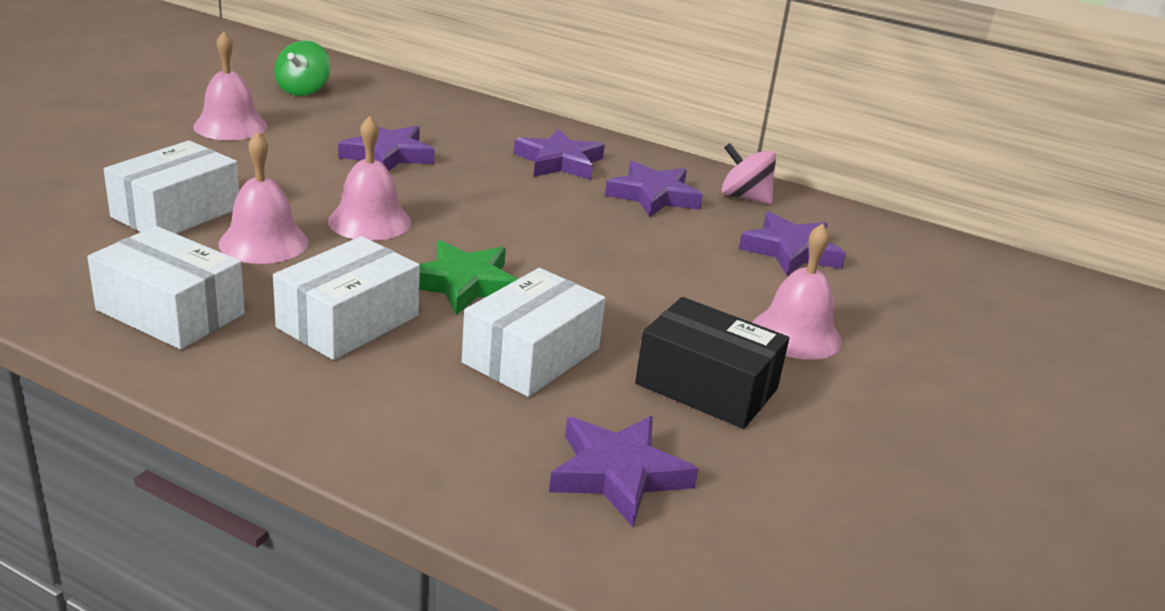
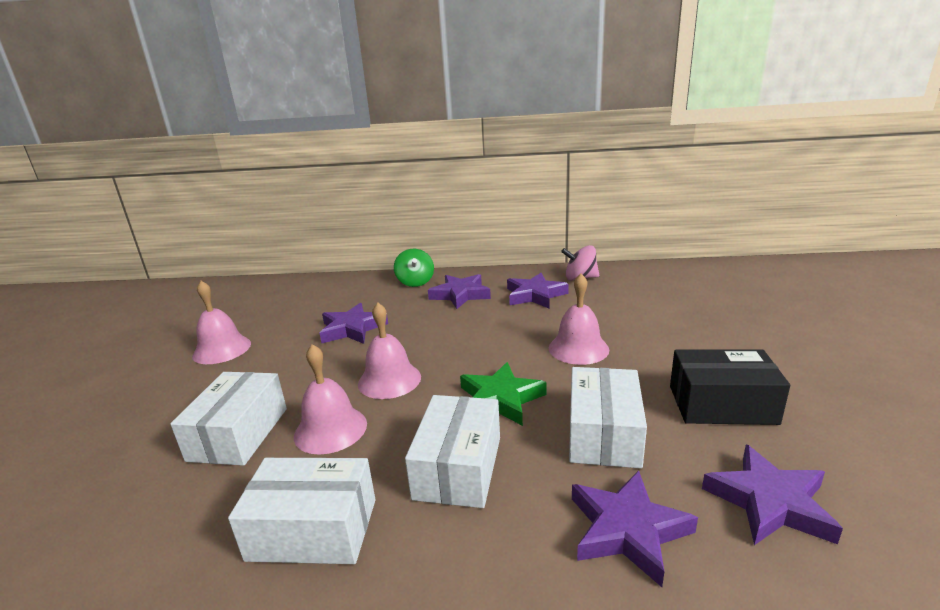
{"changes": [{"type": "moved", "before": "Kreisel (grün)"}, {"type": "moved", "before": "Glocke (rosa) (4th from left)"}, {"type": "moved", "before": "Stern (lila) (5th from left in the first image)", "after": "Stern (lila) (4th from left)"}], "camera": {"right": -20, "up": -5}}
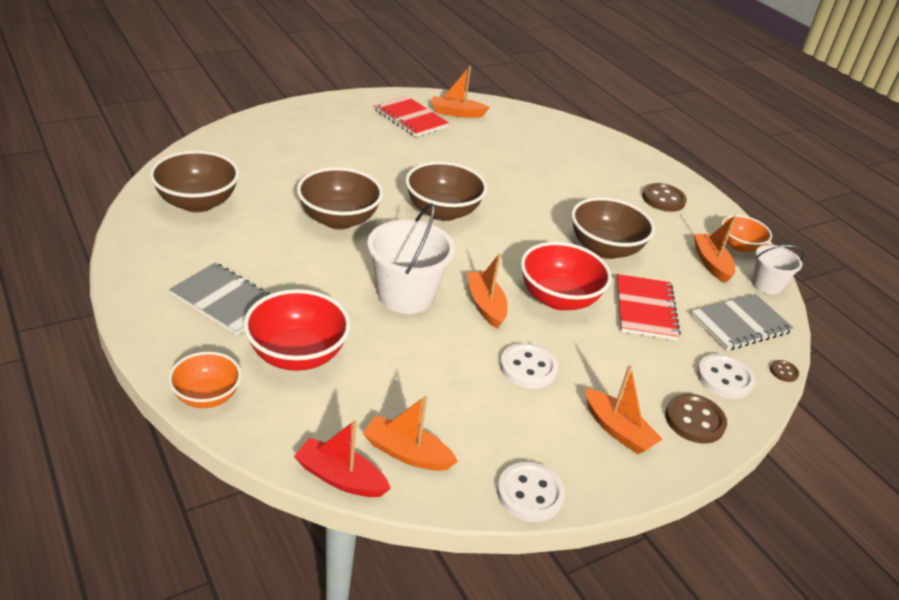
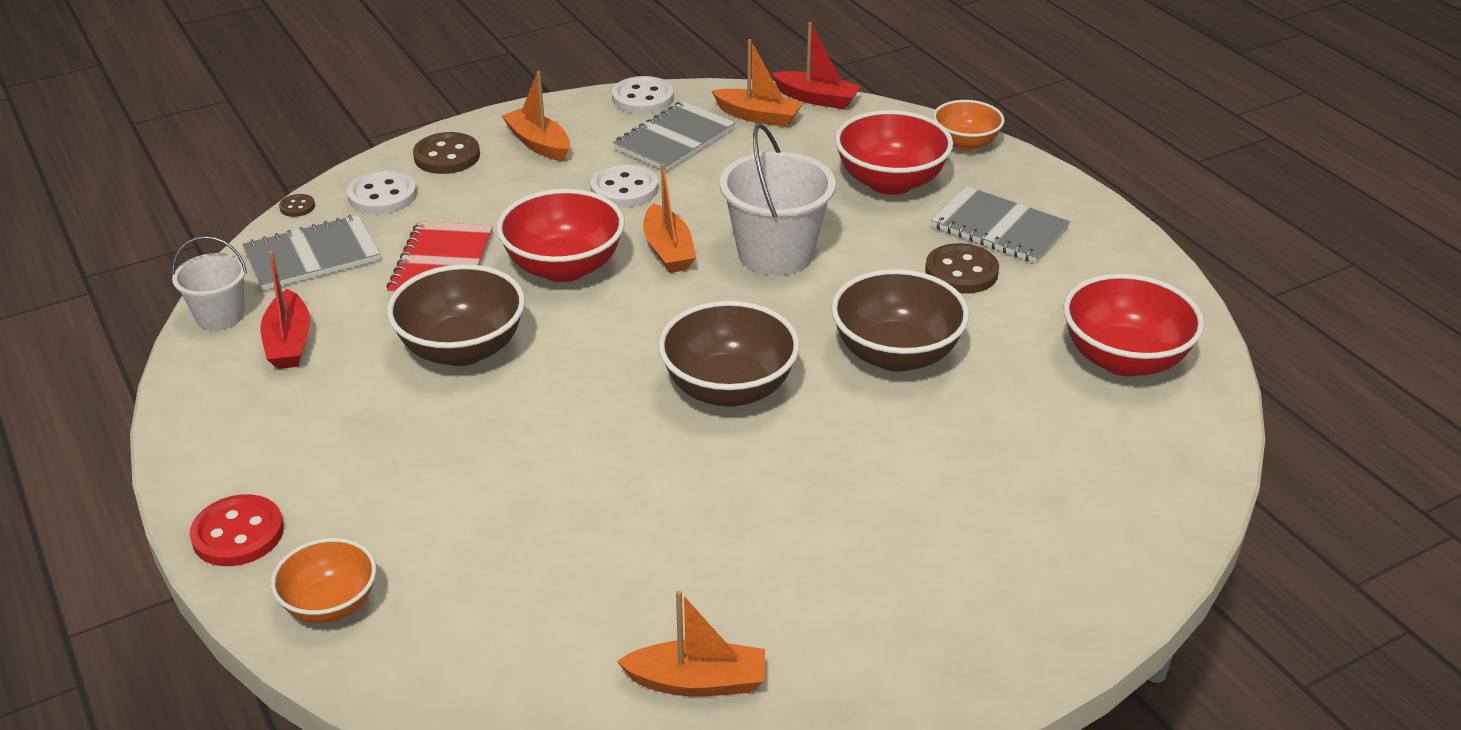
{"changes": [{"type": "added", "after": "Knopf (rot)"}, {"type": "recoloured", "before": "Boot (orange) (5th from left)", "after": "Boot (rot) (1st from left)"}, {"type": "moved", "before": "Schüssel (orange) (2nd from left in the first image)", "after": "Schüssel (orange) (1st from left)"}, {"type": "added", "after": "Notizbuch (grau) (2nd from left)"}, {"type": "moved", "before": "Knopf (braun) (1st from left in the first image)", "after": "Knopf (braun) (3rd from left)"}, {"type": "recoloured", "before": "Schüssel (braun) (1st from left)", "after": "Schüssel (rot) (3rd from left)"}, {"type": "removed", "before": "Notizbuch (rot) (1st from left)"}], "camera": {"right": -175, "up": 0}}
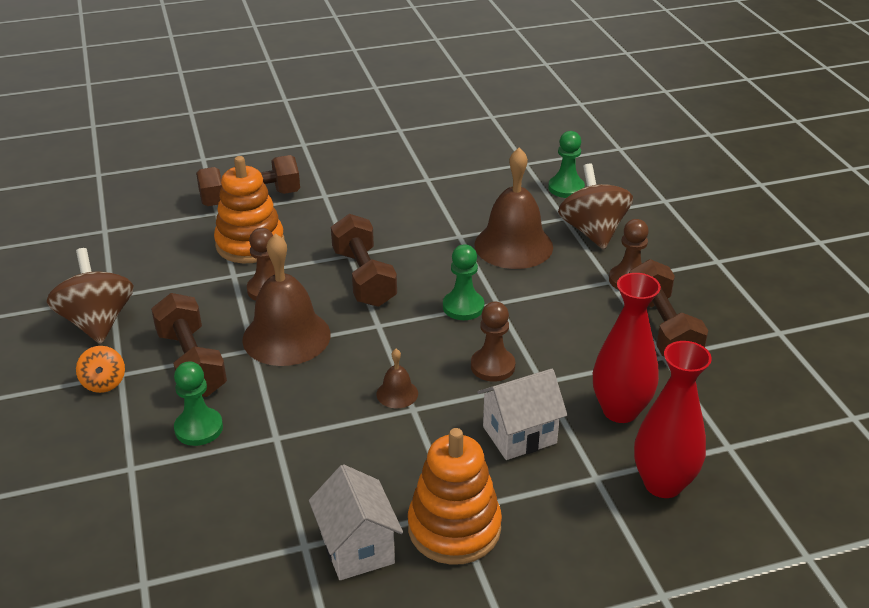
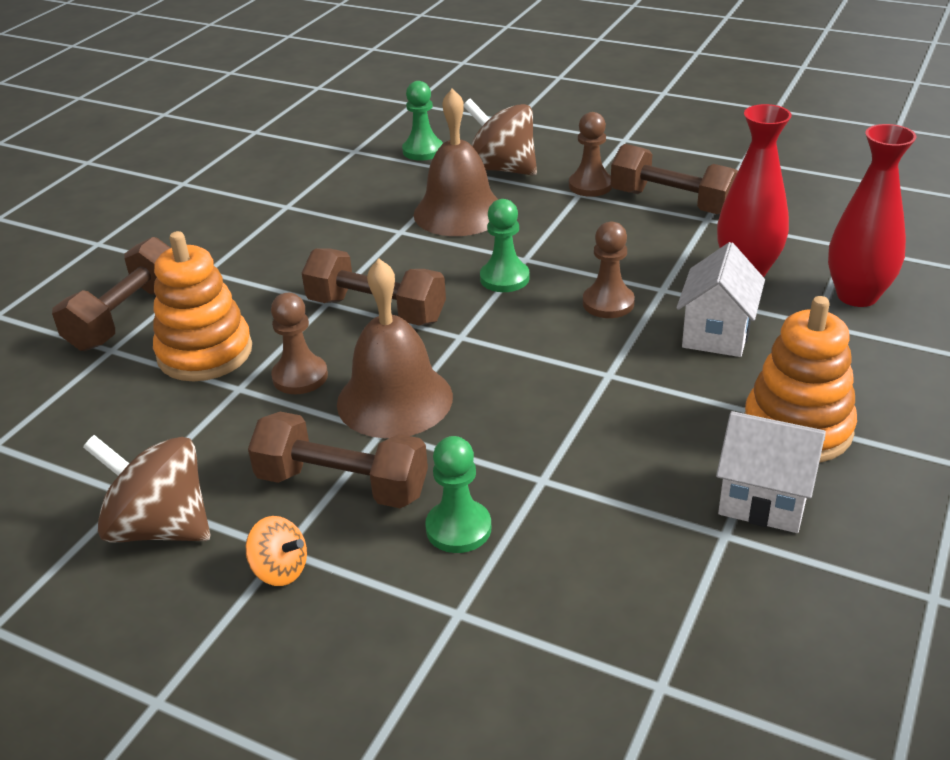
{"changes": [{"type": "removed", "before": "Glocke (braun) (2nd from left)"}], "camera": {"right": -45, "up": 0}}
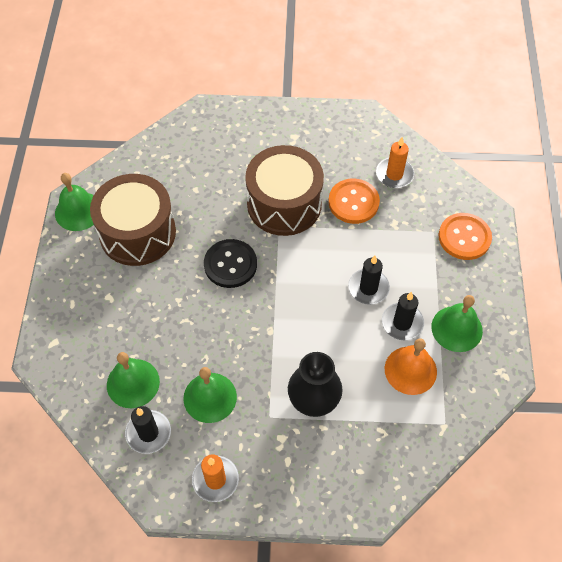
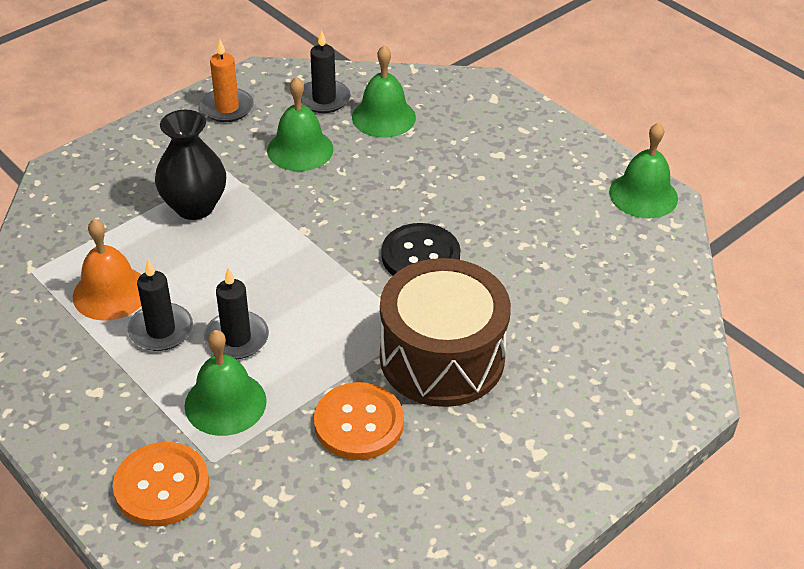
{"changes": [{"type": "moved", "before": "Glocke (grün) (4th from left in the first image)", "after": "Glocke (grün) (1st from left)"}, {"type": "removed", "before": "Trommel (braun) (1st from left)"}, {"type": "removed", "before": "Kerze (orange) (2nd from left)"}], "camera": {"right": 135, "up": -15}}
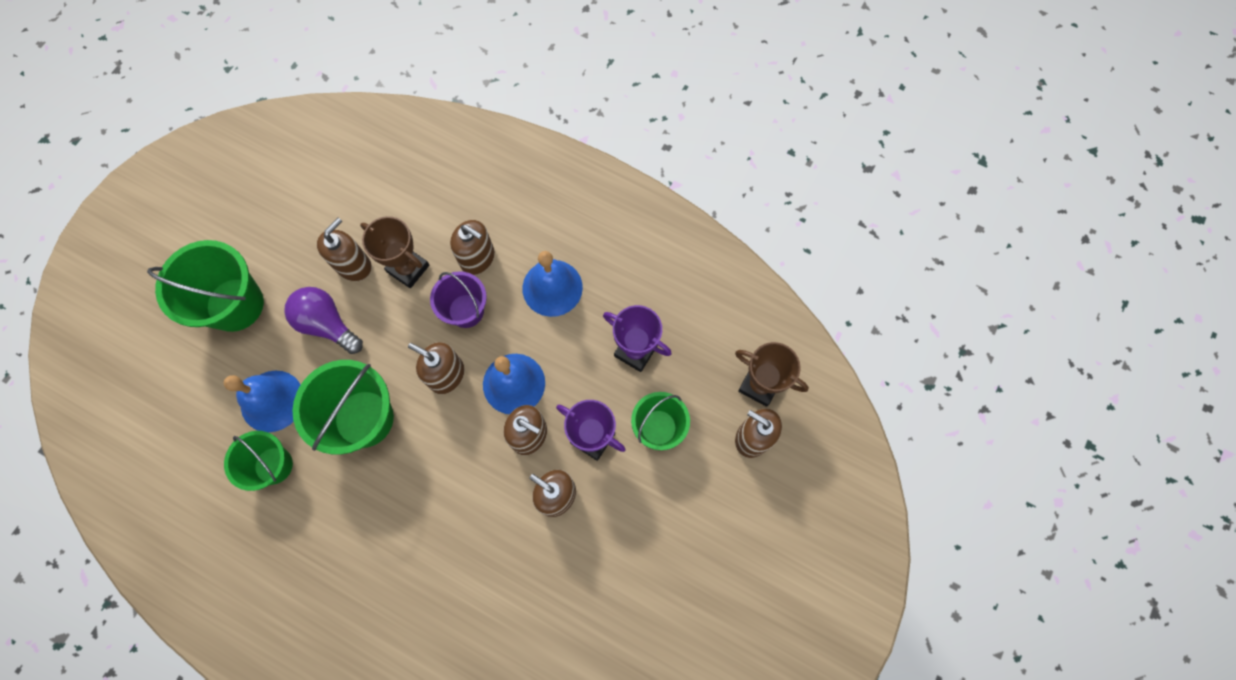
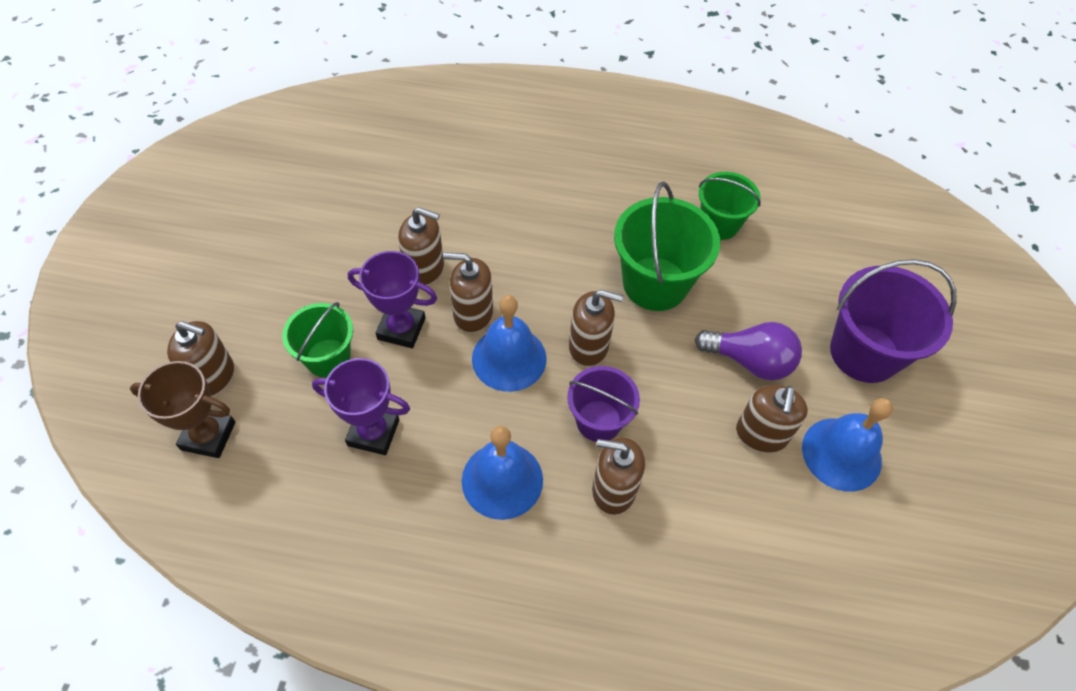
{"changes": [{"type": "moved", "before": "Glocke (blau) (1st from left in the first image)", "after": "Glocke (blau) (3rd from left)"}, {"type": "recoloured", "before": "Eimer (grün) (1st from left)", "after": "Eimer (lila) (2nd from left)"}, {"type": "removed", "before": "Pokal (braun) (1st from left)"}], "camera": {"right": 160, "up": -15}}
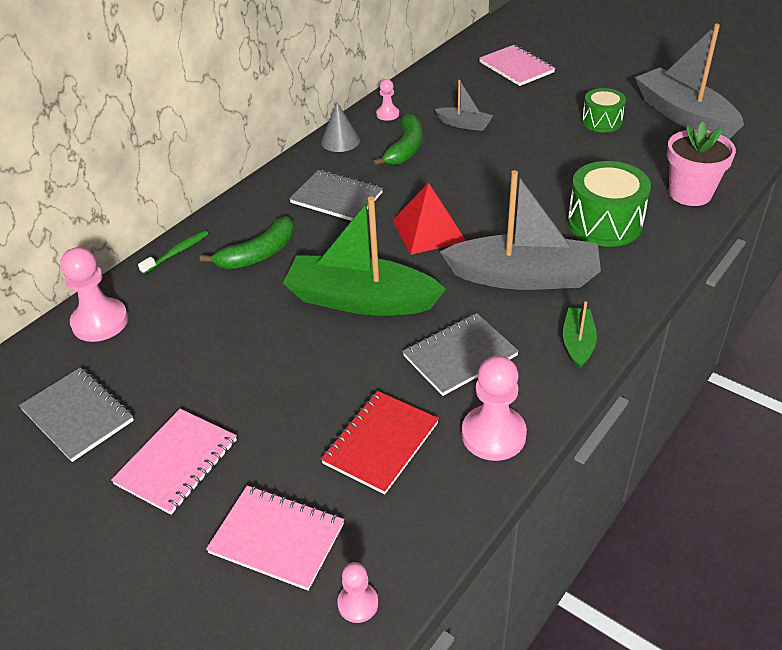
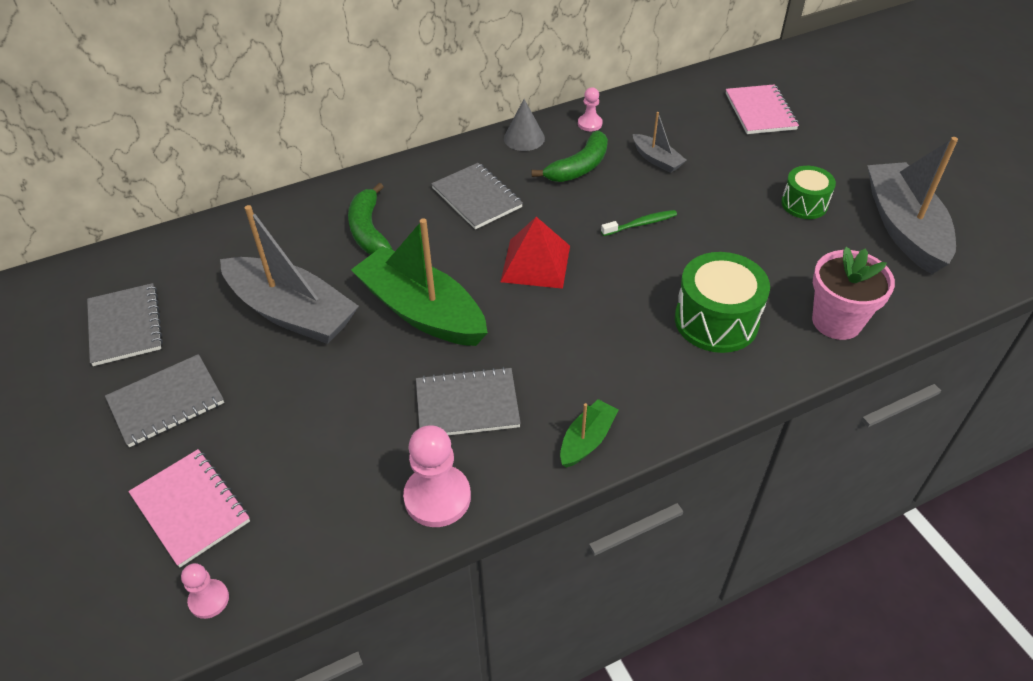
{"changes": [{"type": "recoloured", "before": "Notizbuch (rosa) (1st from left)", "after": "Notizbuch (grau) (2nd from left)"}, {"type": "moved", "before": "Boot (grau) (2nd from left in the first image)", "after": "Boot (grau) (1st from left)"}, {"type": "turned", "before": "Banane (grün) (1st from left)", "turn": 90}, {"type": "moved", "before": "Zahnbürste (grün)"}, {"type": "removed", "before": "Bauer (rosa) (1st from left)"}, {"type": "removed", "before": "Notizbuch (rot)"}], "camera": {"right": 25, "up": 5}}
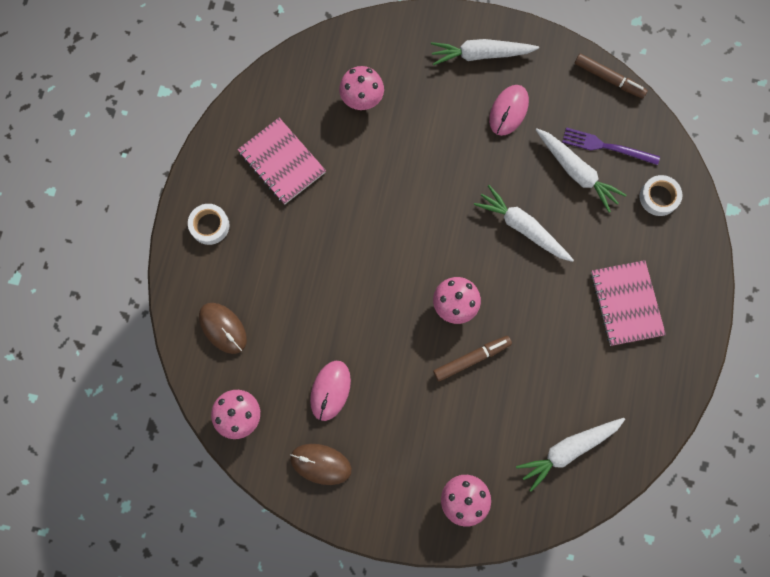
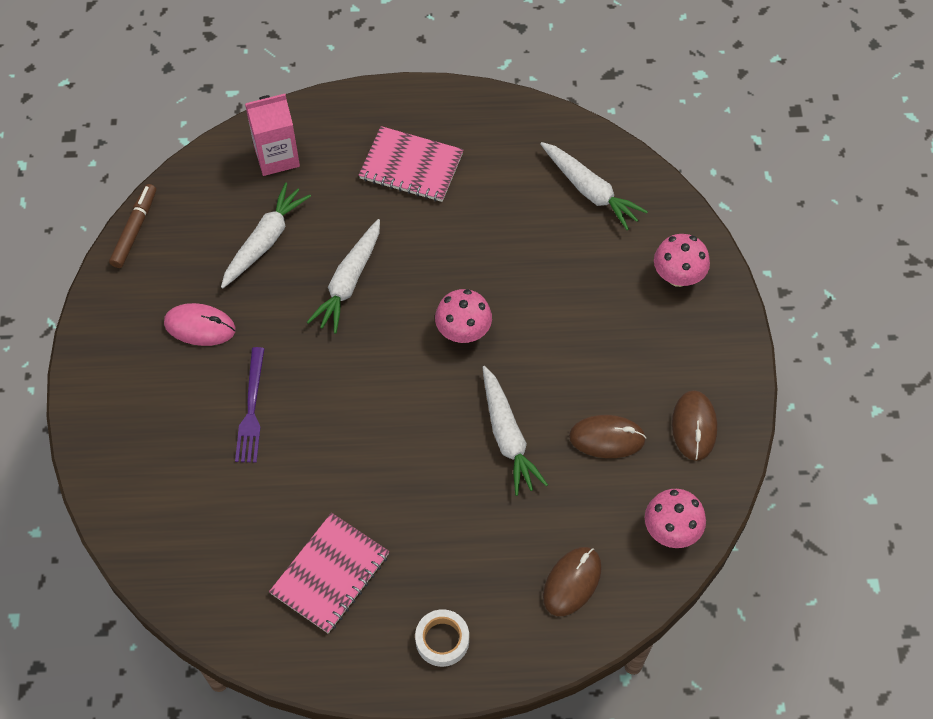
{"changes": [{"type": "moved", "before": "Gabel (lila)"}, {"type": "replaced", "before": "Klebeband (weiß) (2nd from left)", "after": "Getränkekarton (rosa)"}, {"type": "turned", "before": "Notizbuch (rosa) (2nd from left)", "turn": 45}, {"type": "moved", "before": "Karotte (weiß) (1st from left in the first image)", "after": "Karotte (weiß) (3rd from left)"}, {"type": "recoloured", "before": "Computermaus (rosa) (1st from left)", "after": "Computermaus (braun) (2nd from left)"}, {"type": "removed", "before": "Pilz (rosa) (2nd from left)"}, {"type": "removed", "before": "Filzstift (braun) (1st from left)"}], "camera": {"right": -105, "up": -15}}
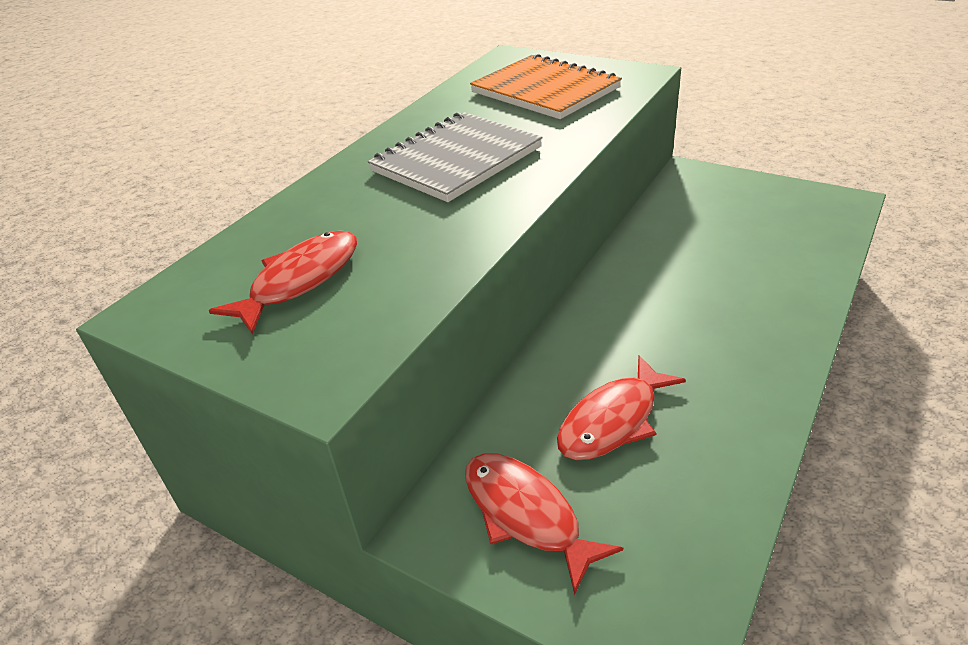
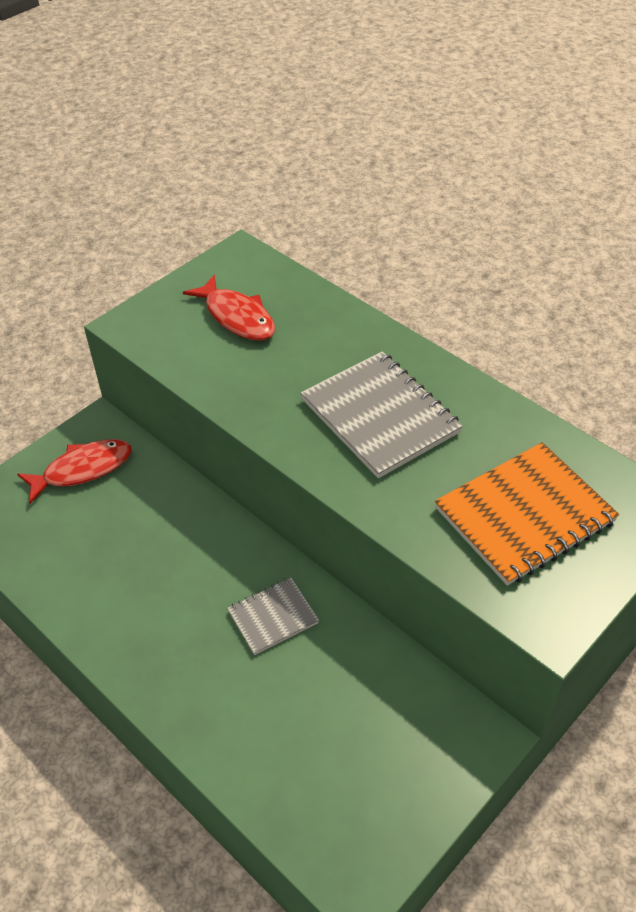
{"changes": [{"type": "added", "after": "Notizbuch (grau) (1st from left)"}, {"type": "removed", "before": "Fisch (rot) (3rd from left)"}], "camera": {"right": 100, "up": 10}}
